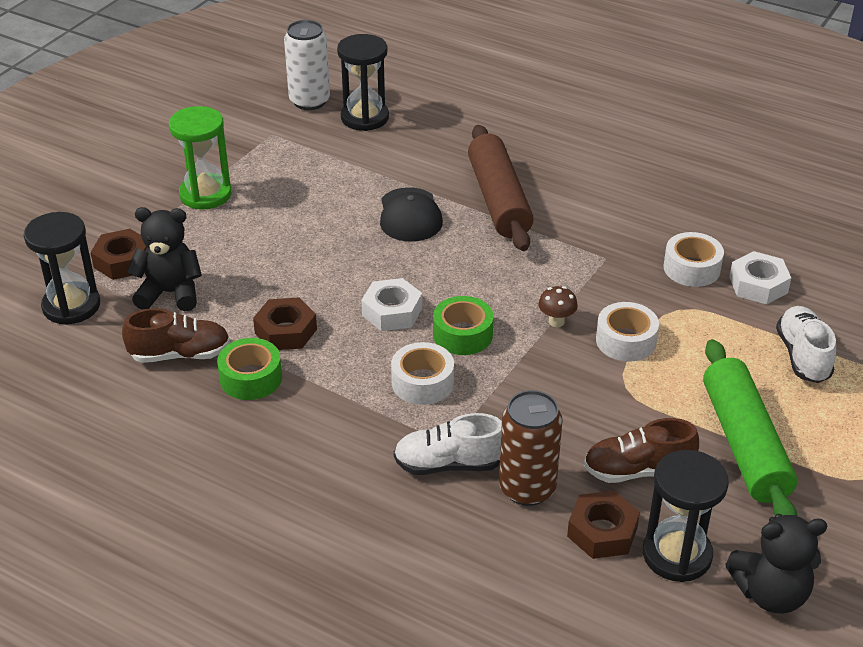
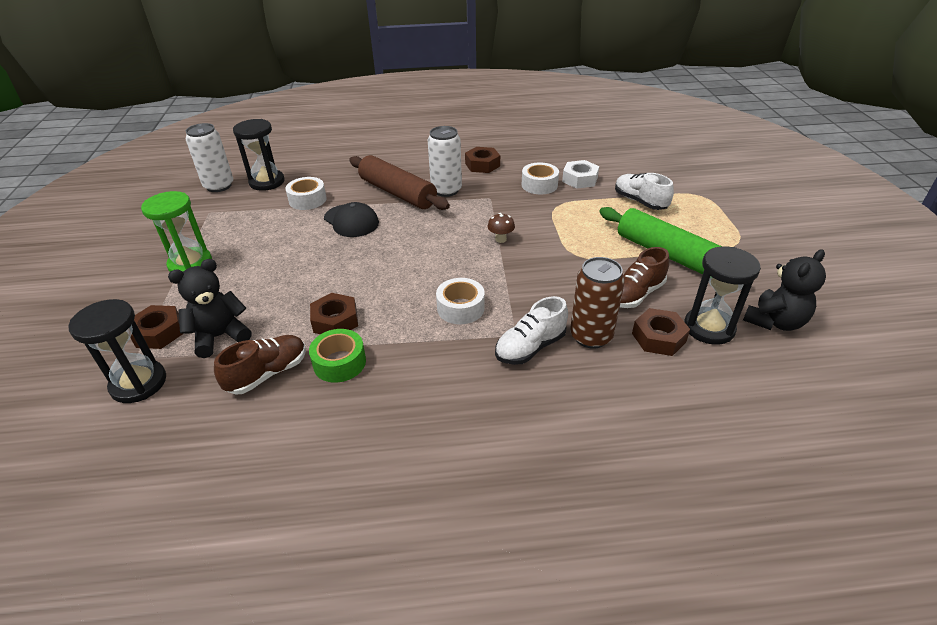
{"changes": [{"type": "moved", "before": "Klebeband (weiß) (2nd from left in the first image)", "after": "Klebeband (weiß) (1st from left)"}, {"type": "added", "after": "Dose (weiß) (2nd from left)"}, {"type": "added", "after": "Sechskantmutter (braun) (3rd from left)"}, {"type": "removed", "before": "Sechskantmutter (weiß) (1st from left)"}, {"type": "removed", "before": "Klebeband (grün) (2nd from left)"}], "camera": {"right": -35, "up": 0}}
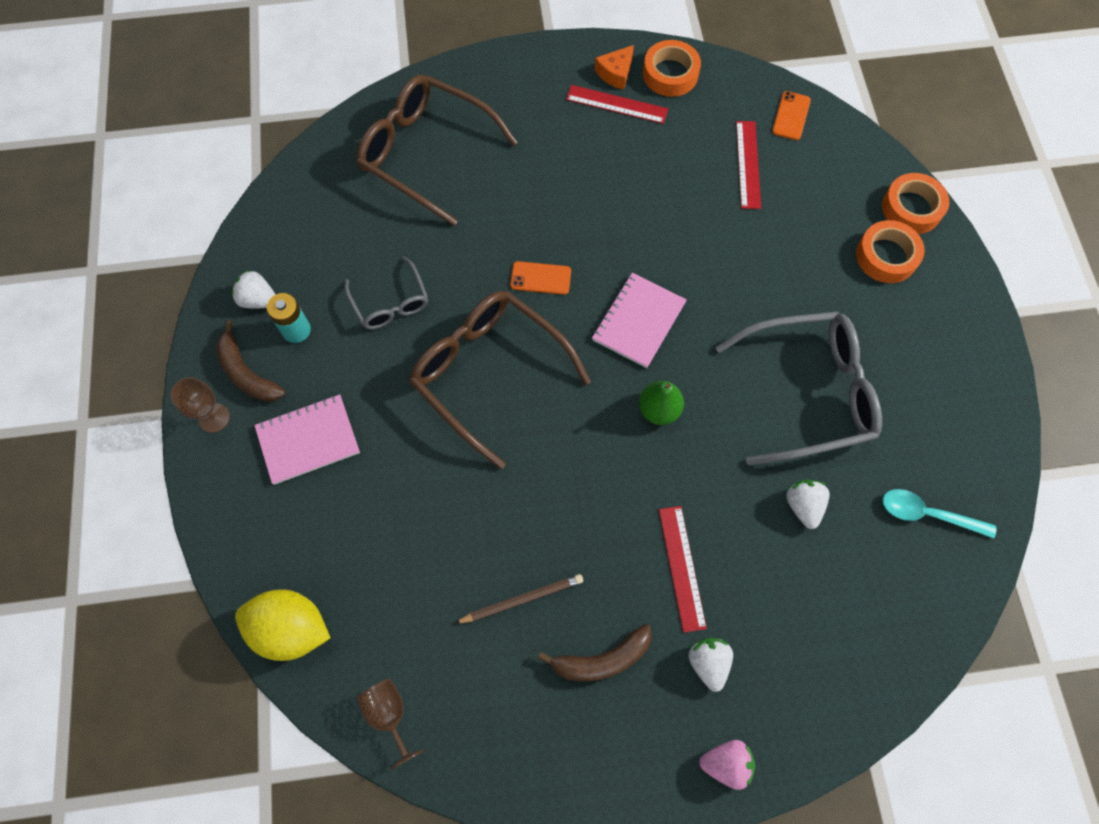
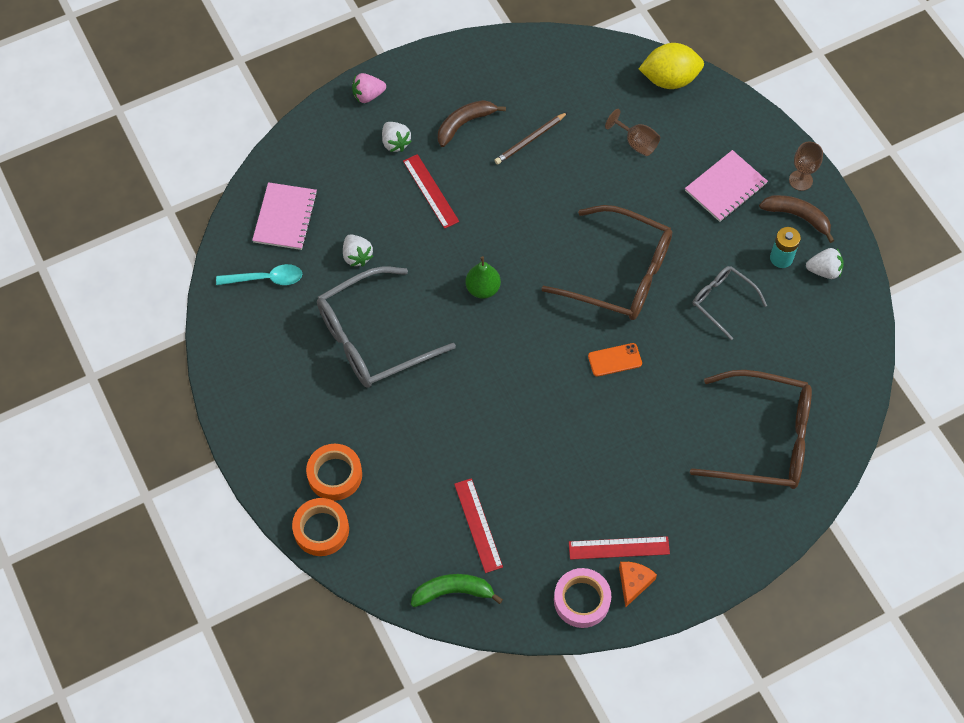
{"changes": [{"type": "moved", "before": "Notizbuch (rosa) (2nd from left in the first image)", "after": "Notizbuch (rosa) (1st from left)"}, {"type": "replaced", "before": "Handy (orange) (2nd from left)", "after": "Banane (grün)"}, {"type": "recoloured", "before": "Klebeband (orange) (1st from left)", "after": "Klebeband (rosa)"}, {"type": "moved", "before": "Kelch (braun) (2nd from left in the first image)", "after": "Kelch (braun) (1st from left)"}], "camera": {"right": 160, "up": -5}}
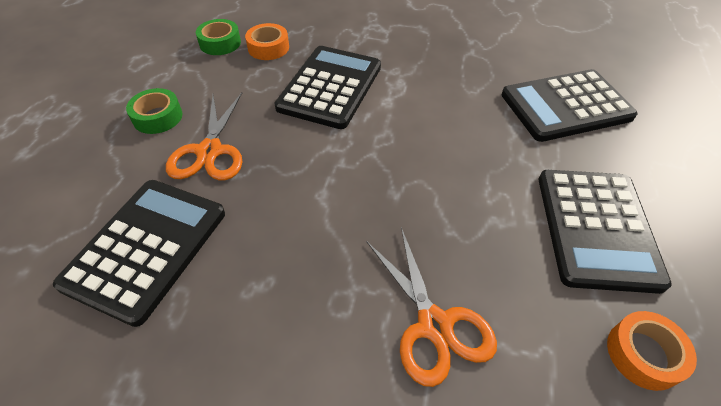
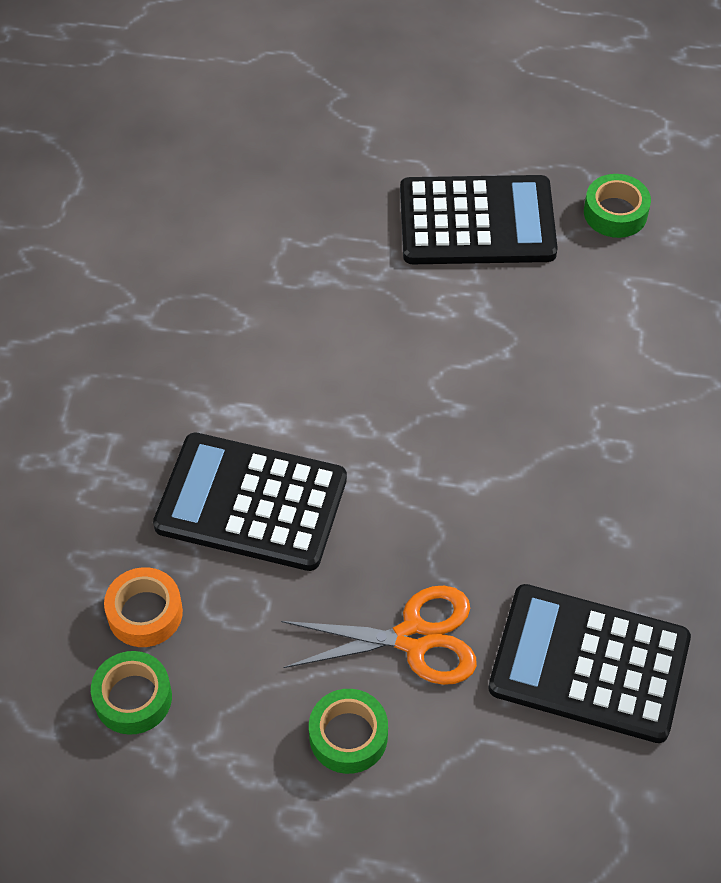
{"changes": [{"type": "recoloured", "before": "Klebeband (orange) (2nd from left)", "after": "Klebeband (grün) (3rd from left)"}, {"type": "removed", "before": "Schere (orange) (2nd from left)"}, {"type": "removed", "before": "Taschenrechner (schwarz) (3rd from left)"}], "camera": {"right": -95, "up": 5}}
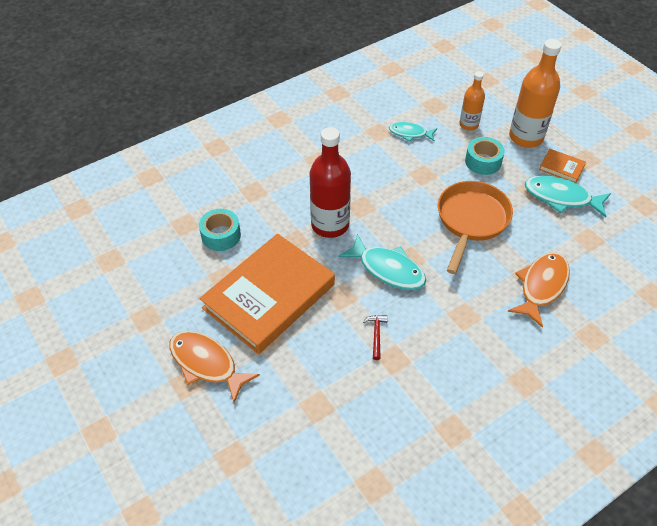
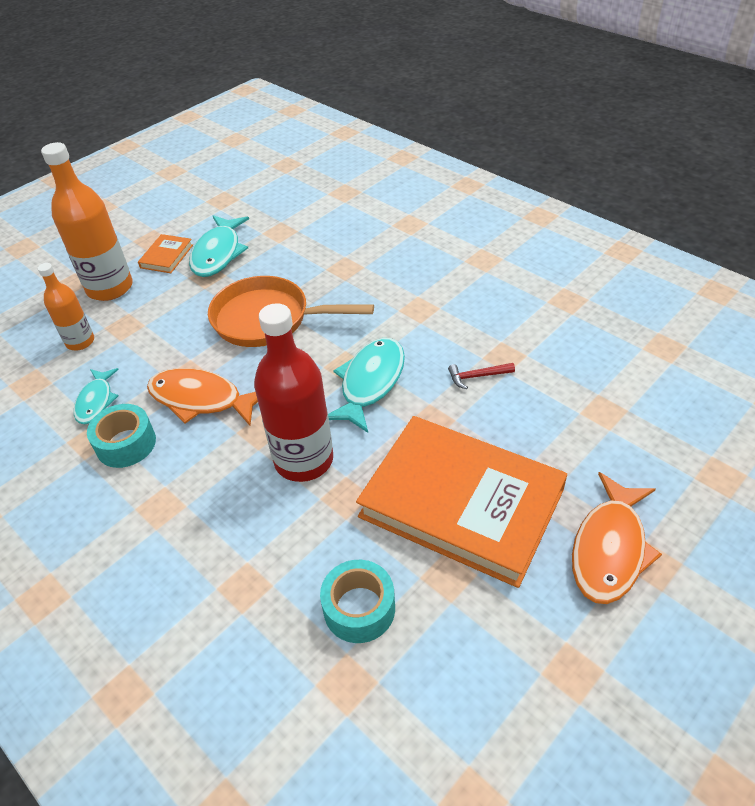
{"changes": [{"type": "moved", "before": "Klebeband (türkis) (2nd from left in the first image)", "after": "Klebeband (türkis) (1st from left)"}, {"type": "moved", "before": "Fisch (orange) (2nd from left in the first image)", "after": "Fisch (orange) (1st from left)"}], "camera": {"right": -100, "up": -5}}
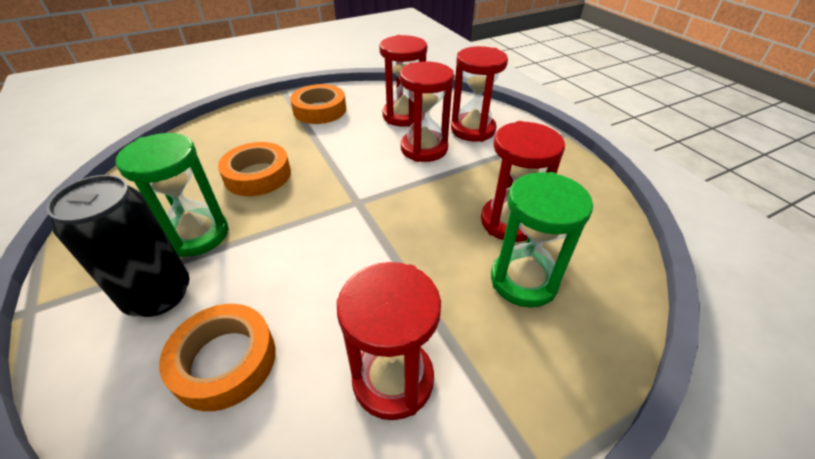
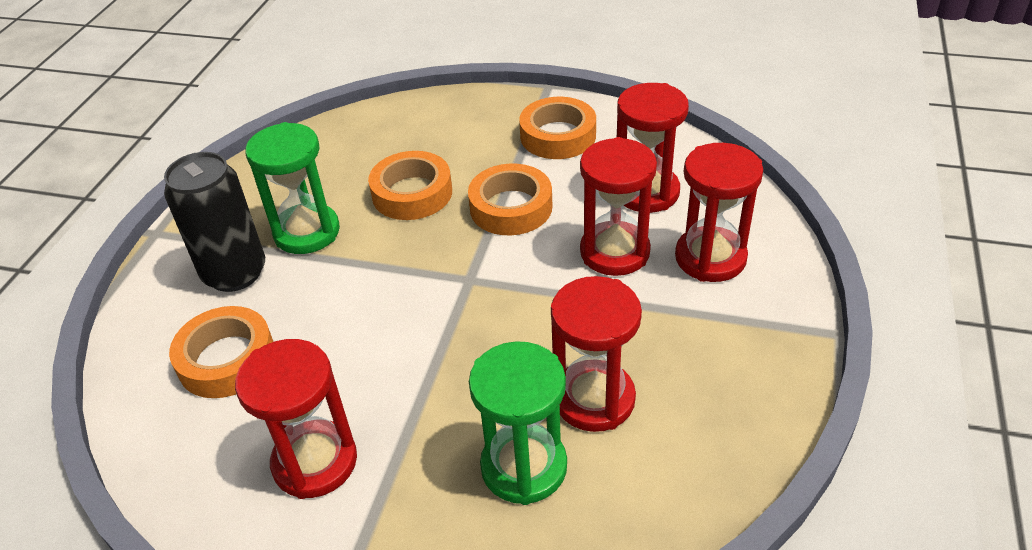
{"changes": [{"type": "added", "after": "Klebeband (orange) (3rd from left)"}], "camera": {"right": 45, "up": 0}}
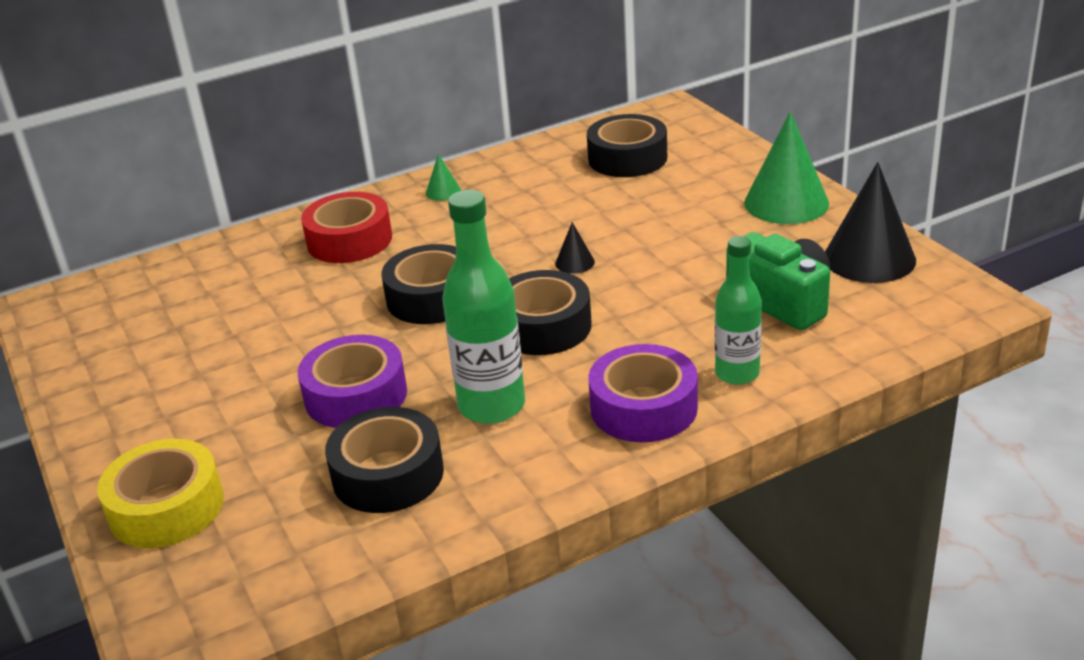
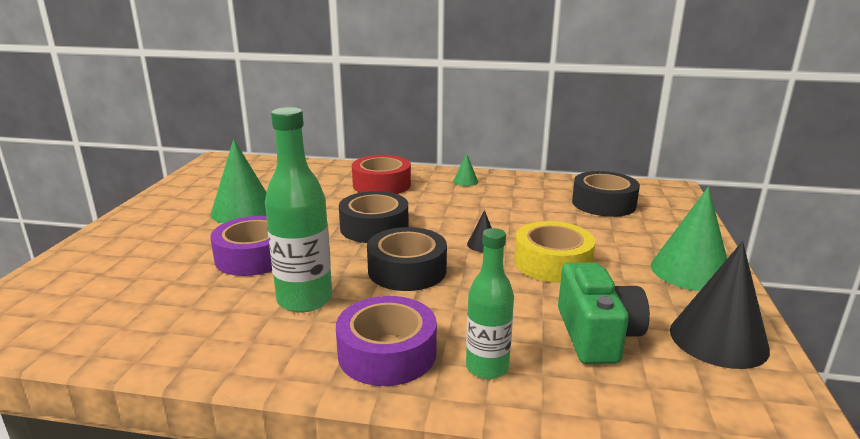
{"changes": [{"type": "added", "after": "Kegel (grün) (1st from left)"}, {"type": "moved", "before": "Klebeband (gelb)"}, {"type": "removed", "before": "Klebeband (schwarz) (1st from left)"}], "camera": {"right": 35, "up": -10}}
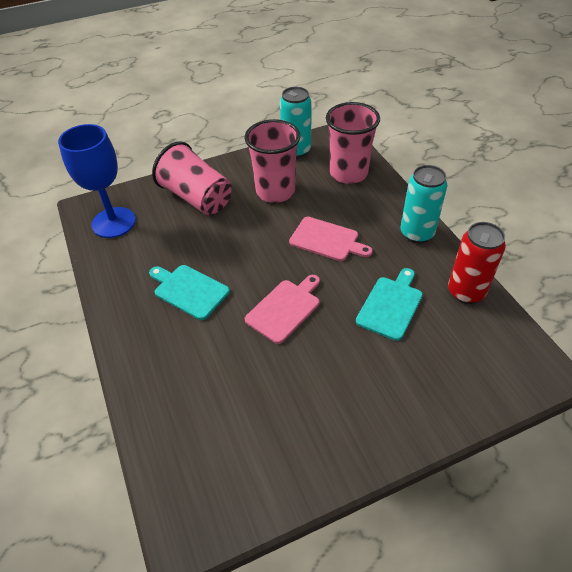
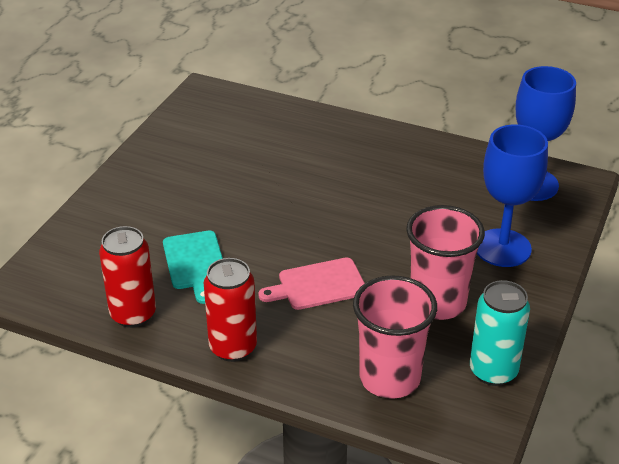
{"changes": [{"type": "recoloured", "before": "Dose (türkis) (2nd from left)", "after": "Dose (rot) (2nd from left)"}, {"type": "replaced", "before": "Becher (rosa) (1st from left)", "after": "Kelch (blau) (1st from left)"}, {"type": "removed", "before": "Schneidebrett (türkis) (1st from left)"}, {"type": "removed", "before": "Schneidebrett (rosa) (1st from left)"}], "camera": {"right": 135, "up": -10}}
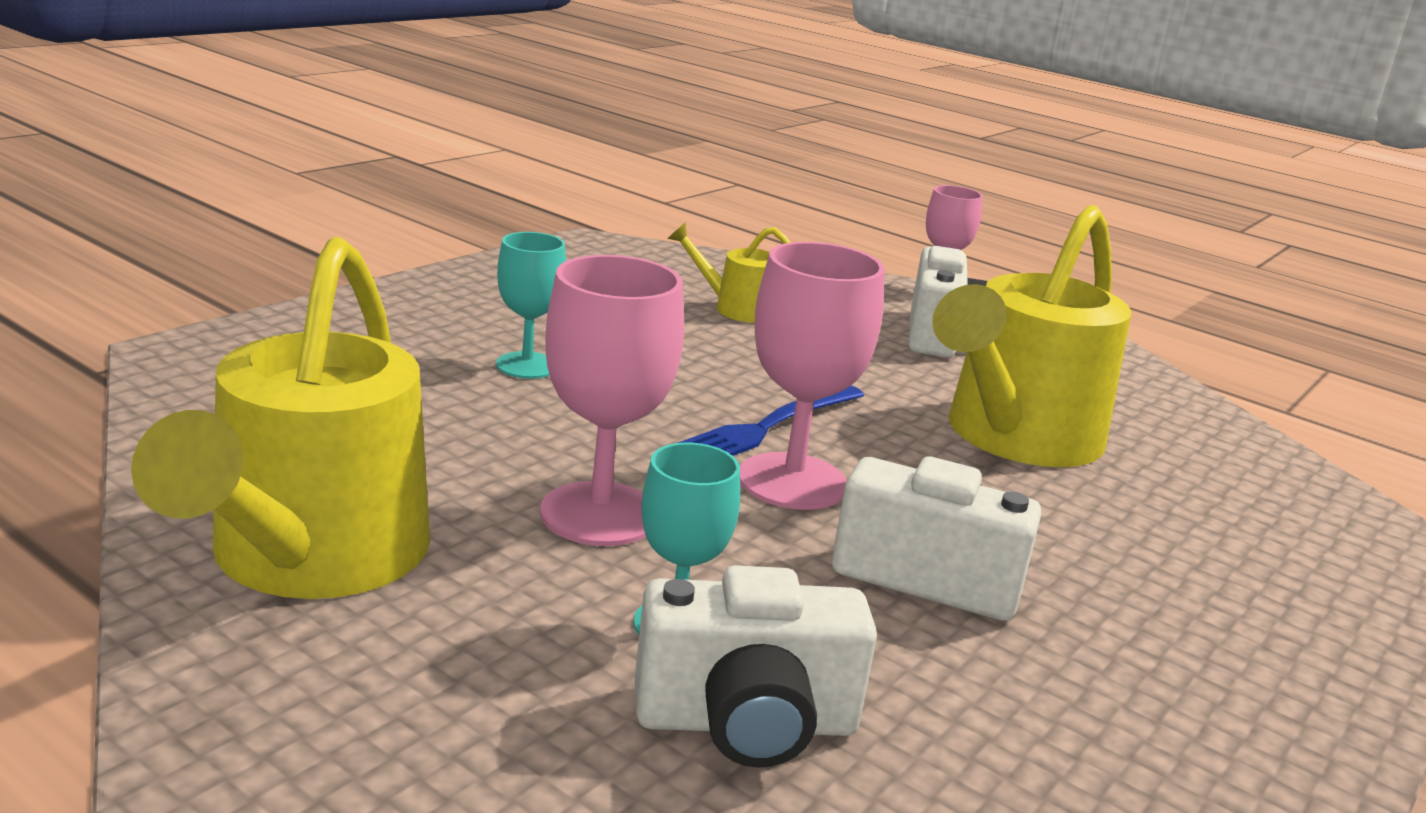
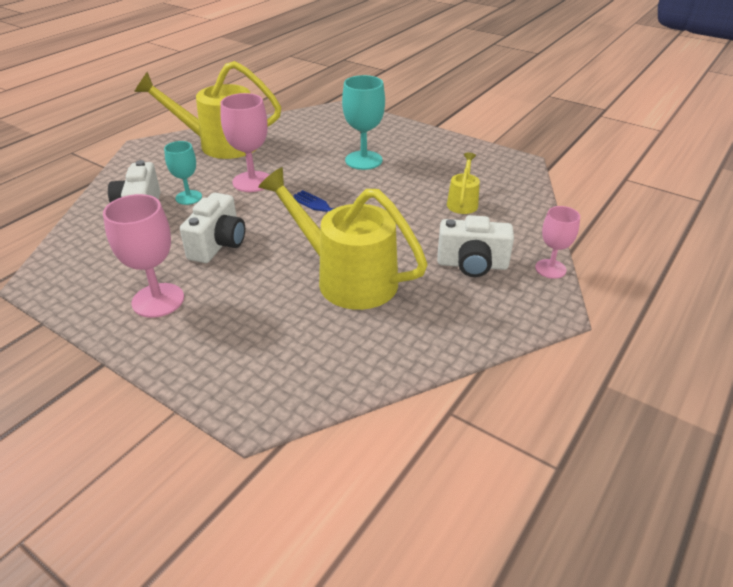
{"changes": [{"type": "moved", "before": "Kelch (rosa) (2nd from left in the first image)", "after": "Kelch (rosa) (1st from left)"}, {"type": "resized", "before": "Kelch (türkis) (1st from left in the first image)", "scale": 1.57}], "camera": {"right": 90, "up": 15}}
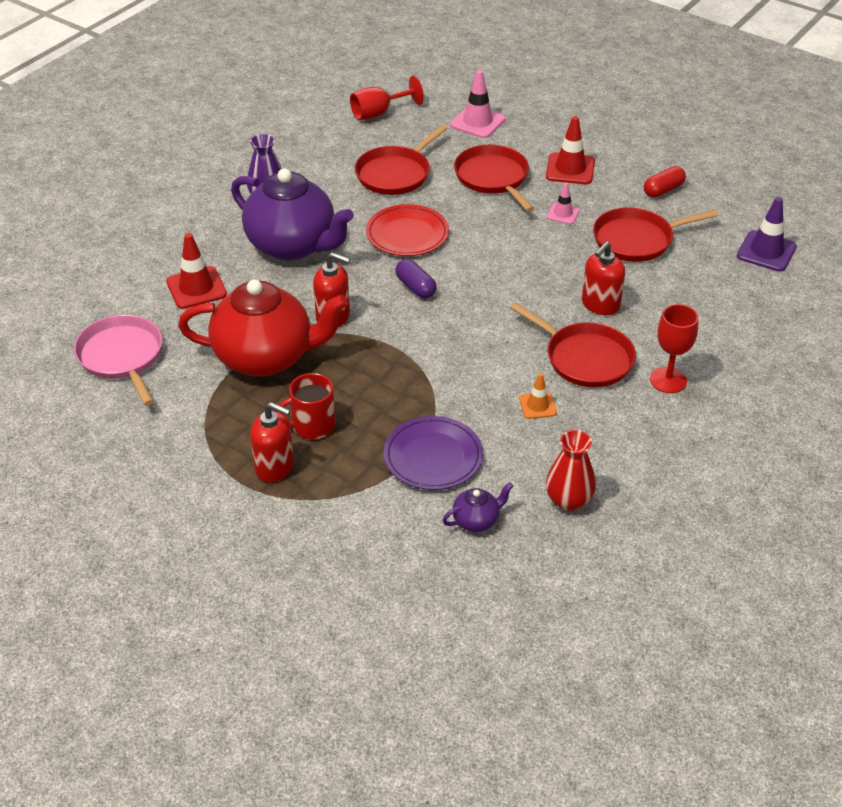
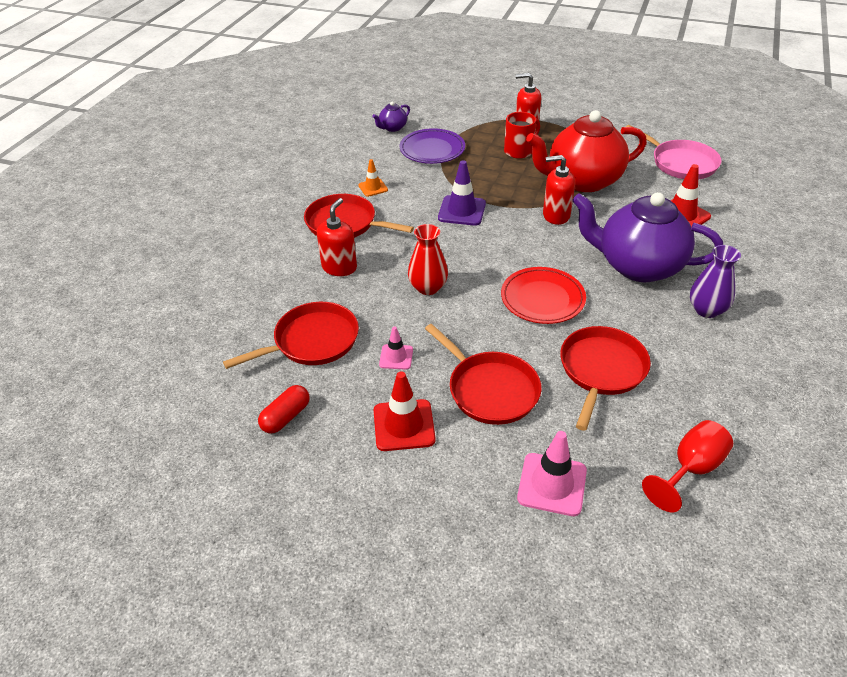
{"changes": [{"type": "moved", "before": "Vase (rot)"}, {"type": "moved", "before": "Leitkegel (lila)"}, {"type": "removed", "before": "Kapsel (lila)"}, {"type": "removed", "before": "Kelch (rot) (2nd from left)"}], "camera": {"right": 165, "up": 0}}
